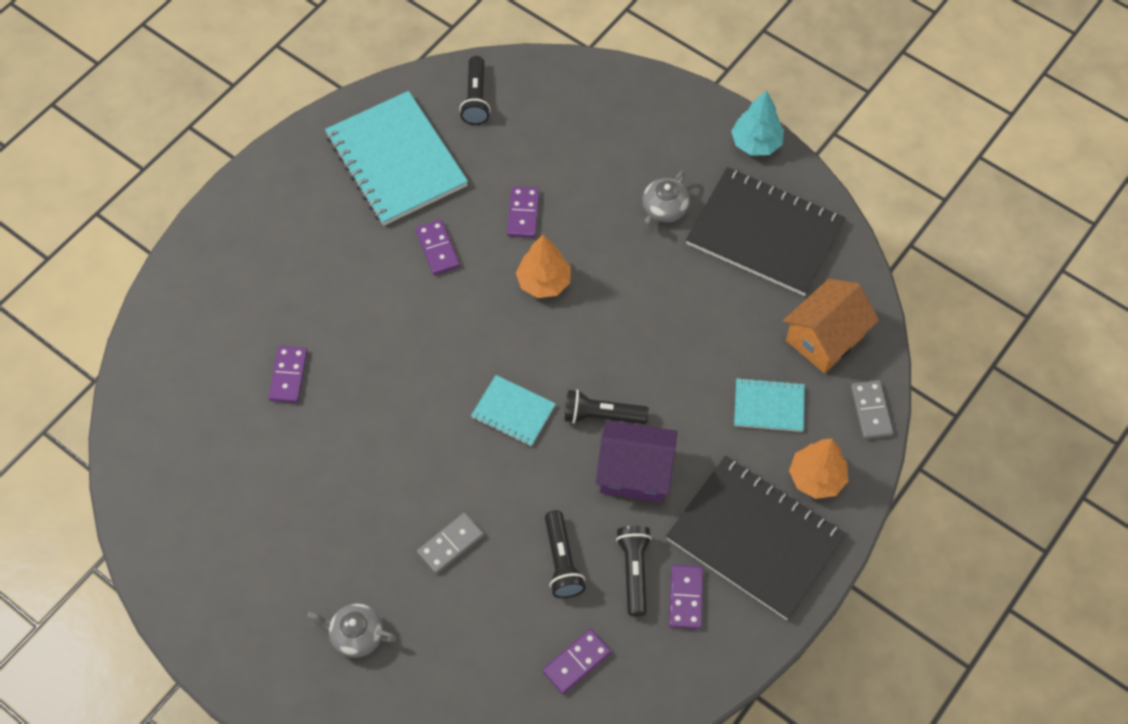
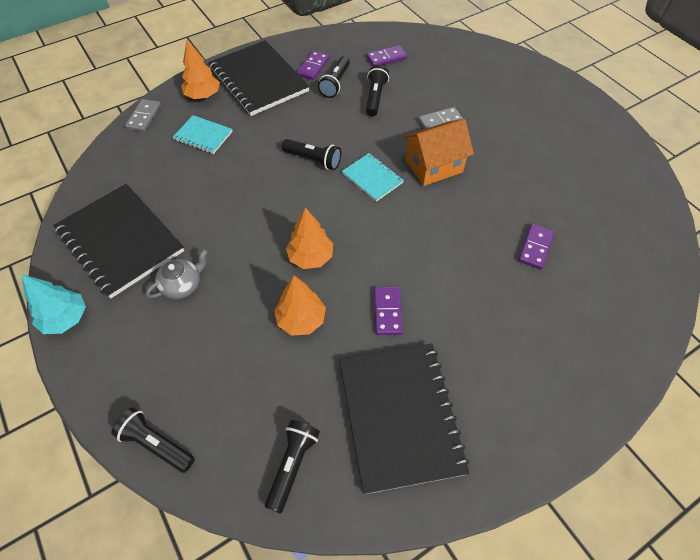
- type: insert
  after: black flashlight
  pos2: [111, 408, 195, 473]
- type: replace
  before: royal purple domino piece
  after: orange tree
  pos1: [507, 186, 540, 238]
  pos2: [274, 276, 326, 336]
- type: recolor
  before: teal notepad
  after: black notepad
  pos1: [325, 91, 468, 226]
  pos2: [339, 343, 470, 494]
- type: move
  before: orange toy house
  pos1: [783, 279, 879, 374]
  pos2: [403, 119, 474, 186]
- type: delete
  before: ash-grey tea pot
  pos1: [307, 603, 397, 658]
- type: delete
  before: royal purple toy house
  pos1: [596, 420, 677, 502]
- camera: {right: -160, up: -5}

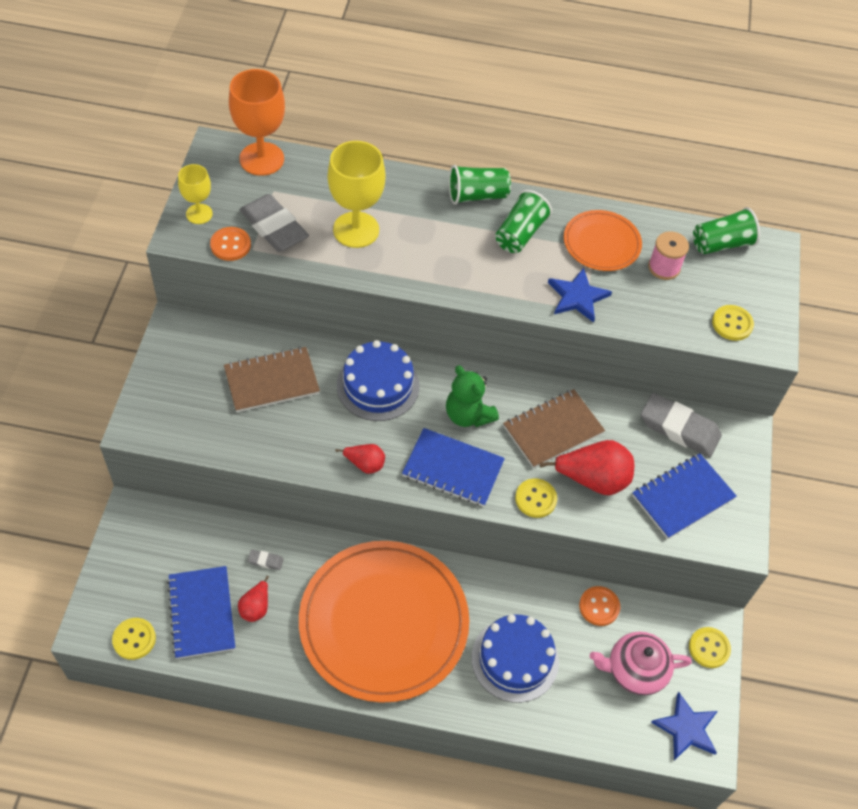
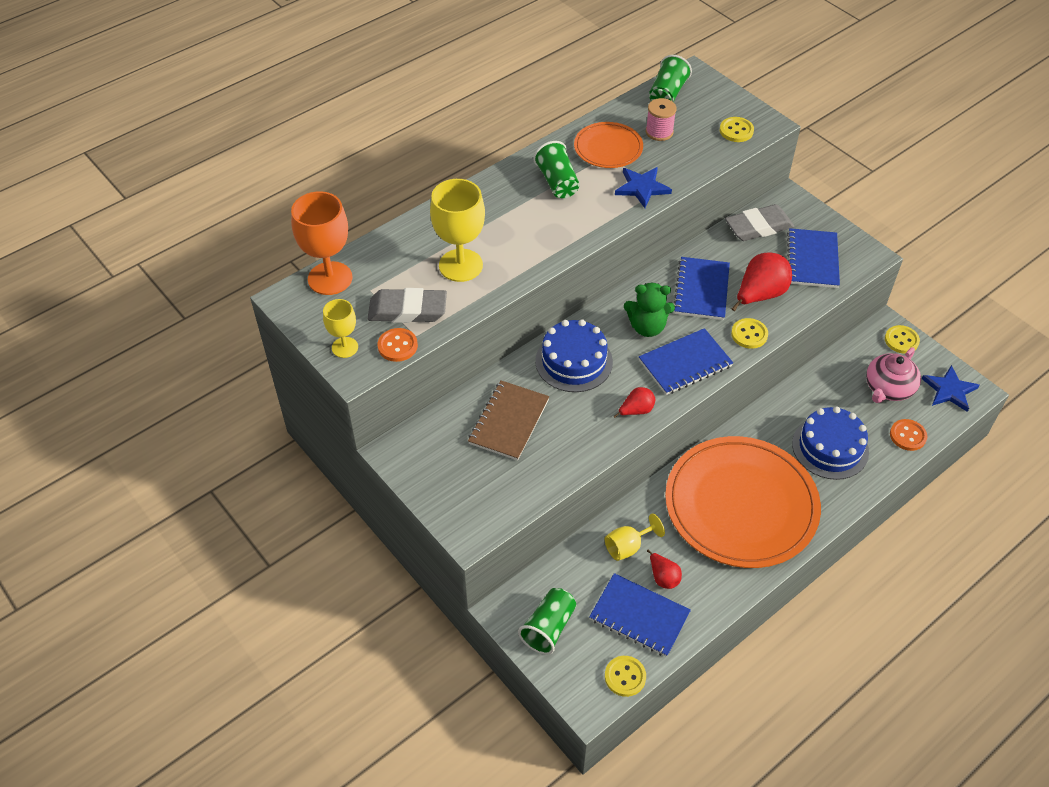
- type: move
  before: emerald tumbler
  pos1: [449, 165, 511, 205]
  pos2: [518, 588, 576, 655]
- type: replace
  before: ash-grey eraser
  after: yellow goblet
  pos1: [248, 550, 284, 570]
  pos2: [605, 513, 665, 561]
- type: recolor
  before: dark brown notepad
  after: cobalt notepad
  pos1: [503, 389, 605, 468]
  pos2: [674, 257, 730, 320]
- type: move
  before: orange button
  pos1: [579, 586, 620, 626]
  pos2: [890, 419, 927, 451]
- camera: {right: -45, up: -5}

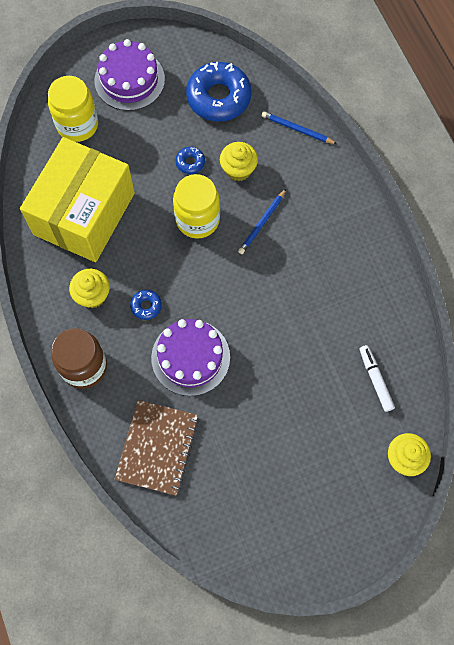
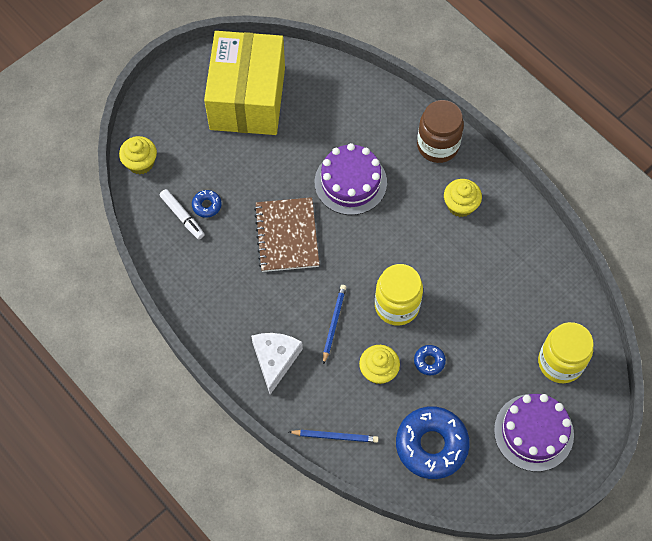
- type: move
  before: cobalt glazed donut
  pos1: [130, 290, 162, 320]
  pos2: [192, 190, 222, 218]
- type: move
  before: yellow package
  pos1: [20, 137, 135, 262]
  pos2: [204, 31, 285, 135]
- type: insert
  after: pure white cheese wedge
  pos2: [251, 333, 303, 395]
- type: move
  before: dark brown notepad
  pos1: [114, 400, 199, 496]
  pos2: [254, 197, 319, 272]
- camera: {right: 160, up: -5}

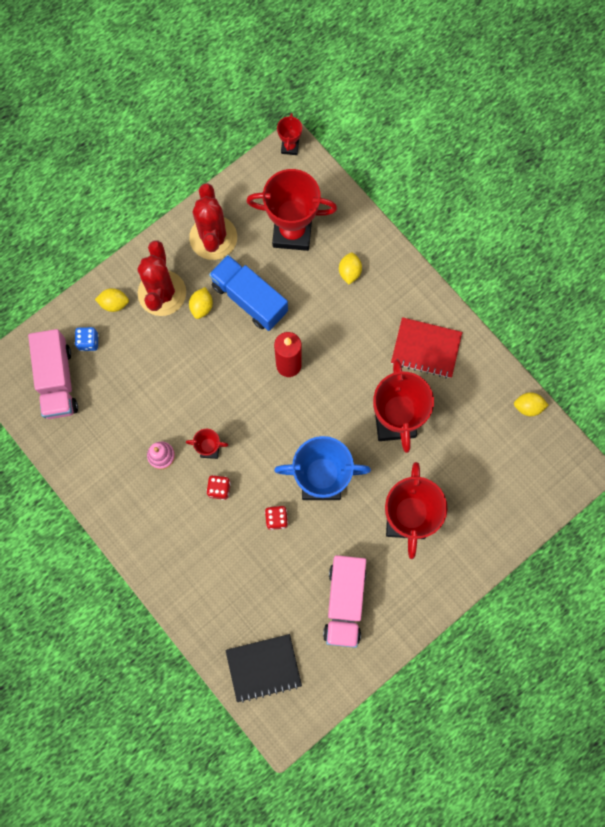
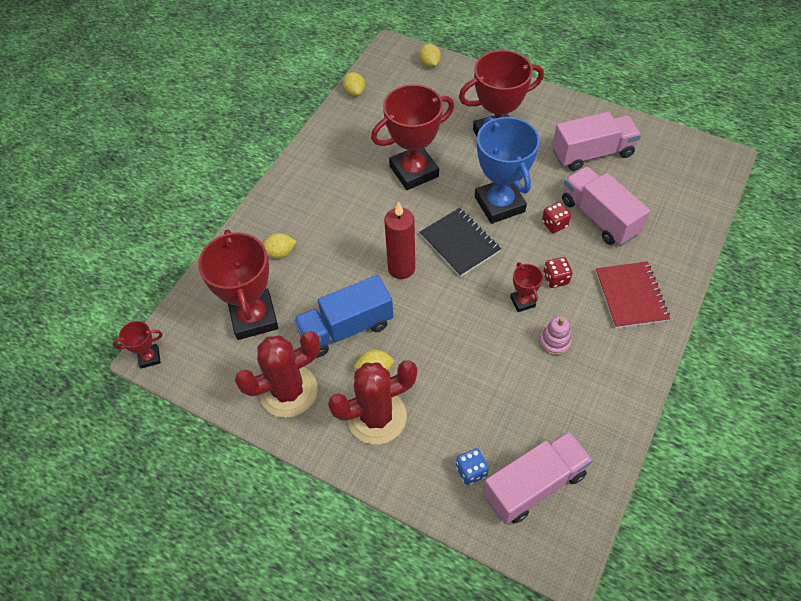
- type: rotate
  before: cobalt lorry
  pos1: [209, 255, 288, 331]
  pos2: [294, 275, 393, 357]
  turn: 45
- type: move
  before: yellow toy lemon
  pos1: [95, 288, 129, 312]
  pos2: [419, 44, 441, 67]
- type: move
  before: black notepad
  pos1: [225, 634, 302, 703]
  pos2: [420, 208, 501, 277]
- type: insert
  after: rose-pink lorry
  pos2: [562, 166, 650, 246]
- type: move
  before: crimson notepad
  pos1: [391, 317, 462, 378]
  pos2: [596, 261, 670, 329]
- camera: {right: -110, up: -20}

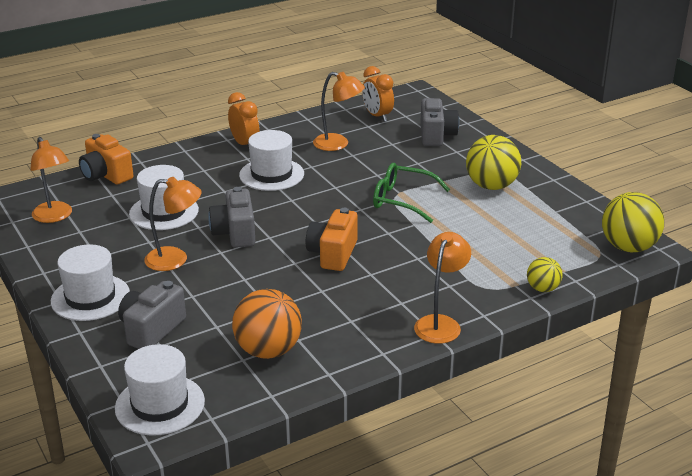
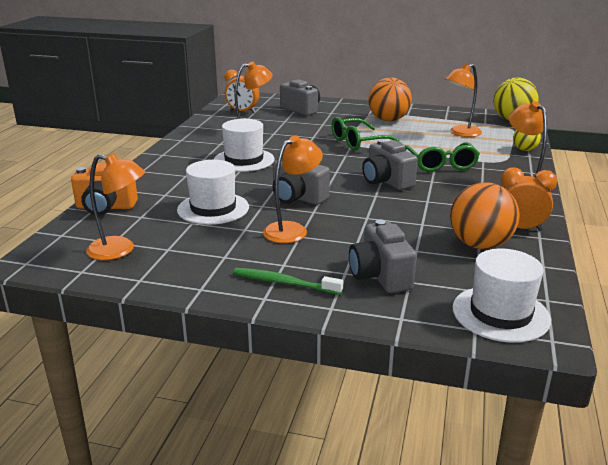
- type: replace
  before: pure white hat
  after: emerald dental brush
  pos1: [51, 244, 130, 321]
  pos2: [233, 268, 343, 295]
- type: recolor
  before: orange camera
  after: ash-grey camera
  pos1: [306, 208, 358, 271]
  pos2: [362, 140, 418, 190]
- type: recolor
  before: yellow ball
  after: orange ball
  pos1: [466, 135, 521, 190]
  pos2: [368, 77, 412, 121]
- type: insert
  after: emerald glasses
  pos2: [405, 142, 480, 172]
- type: insert
  after: orange lamp
  pos2: [445, 64, 482, 137]
- type: move
  before: orange alarm clock
  pos1: [228, 92, 260, 146]
  pos2: [501, 167, 557, 231]
- camera: {right: -45, up: -5}

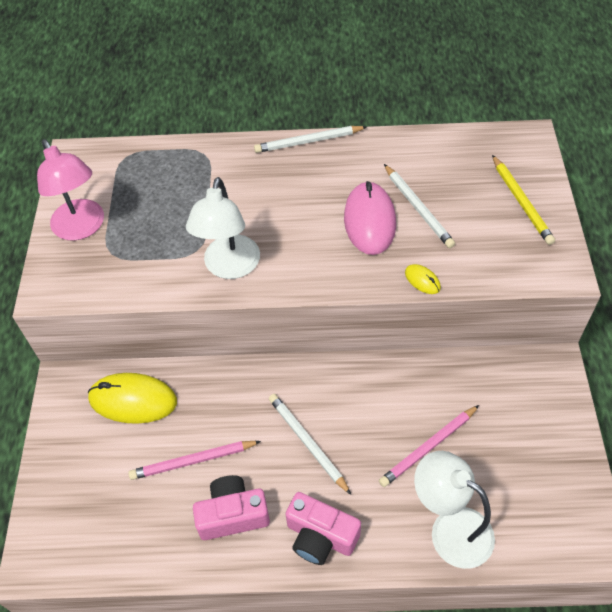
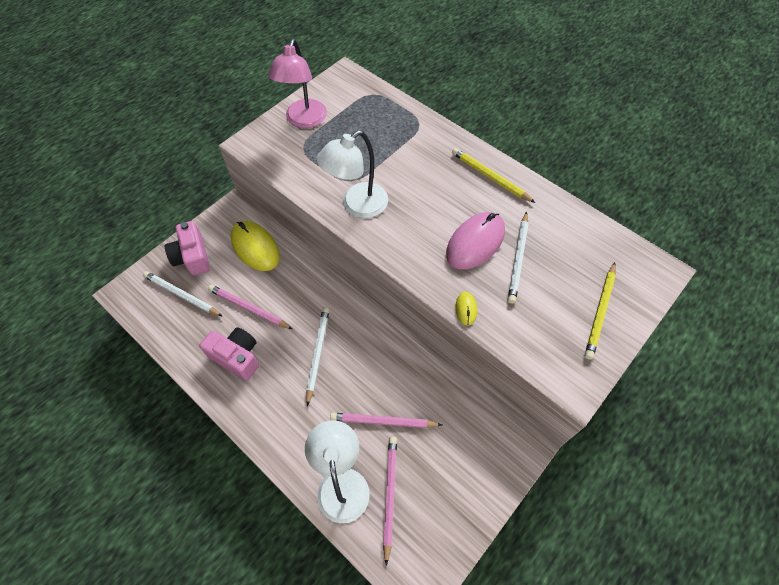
- type: move
  before: pure white pencil
  pos1: [254, 126, 367, 153]
  pos2: [143, 271, 223, 317]
- type: move
  before: rose-pink camera
  pos1: [285, 492, 361, 565]
  pos2: [165, 221, 210, 276]
- type: insert
  after: rose-pink pencil
  pos2: [383, 437, 397, 566]
- type: insert
  after: yellow pencil
  pos2: [452, 148, 535, 203]
- camera: {right: 40, up: 5}

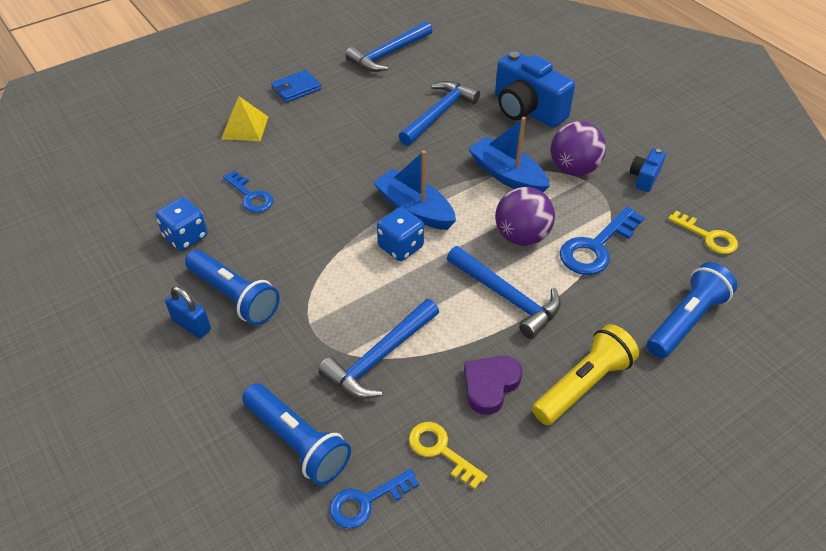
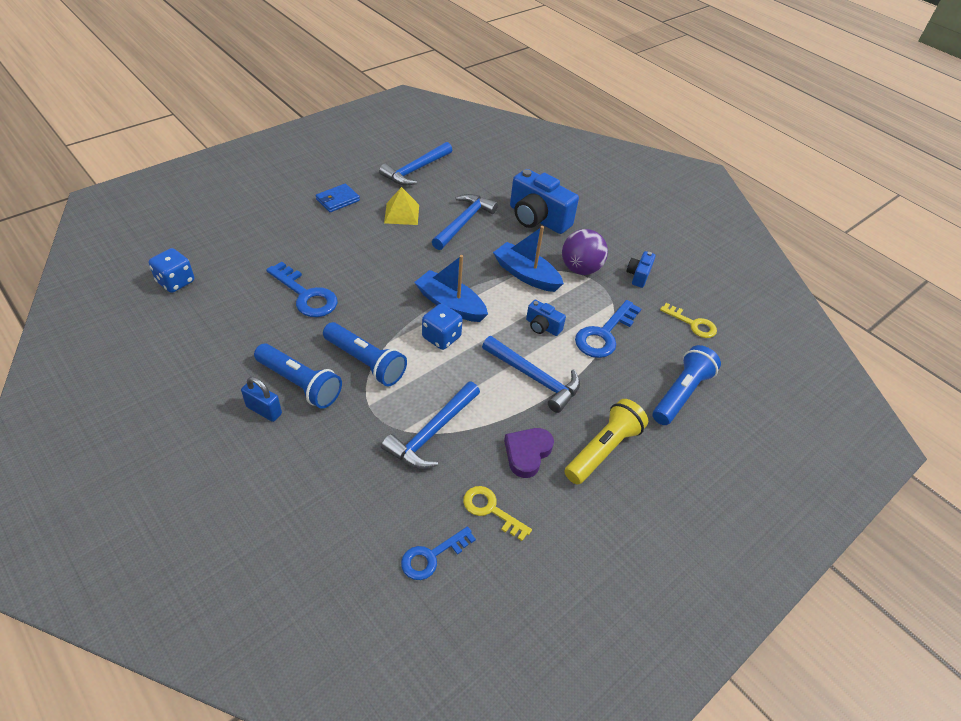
- type: move
  before: cobalt die
  pos1: [156, 197, 208, 251]
  pos2: [149, 248, 194, 293]
- type: resize
  before: cobalt door key
  pos1: [223, 171, 273, 213]
  pos2: [266, 262, 338, 317]
  scale: 1.52
- type: move
  before: cobalt flashlight
  pos1: [242, 383, 351, 485]
  pos2: [323, 322, 407, 387]
- type: move
  before: yellow pyramid shape
  pos1: [221, 96, 268, 141]
  pos2: [384, 187, 419, 225]
- type: replace
  before: royal purple ball
  after: cobalt camera
  pos1: [495, 187, 555, 246]
  pos2: [526, 300, 566, 336]
- camera: {right: -10, up: 0}

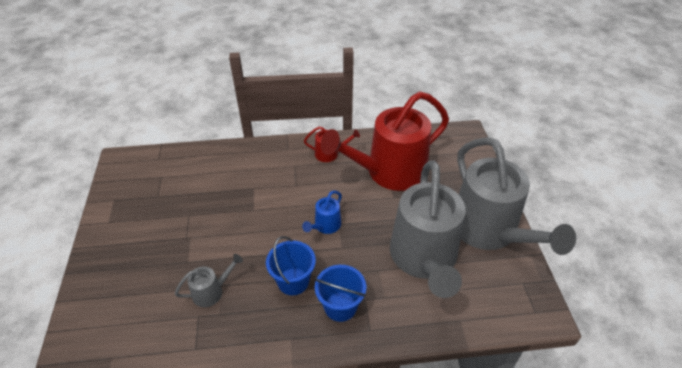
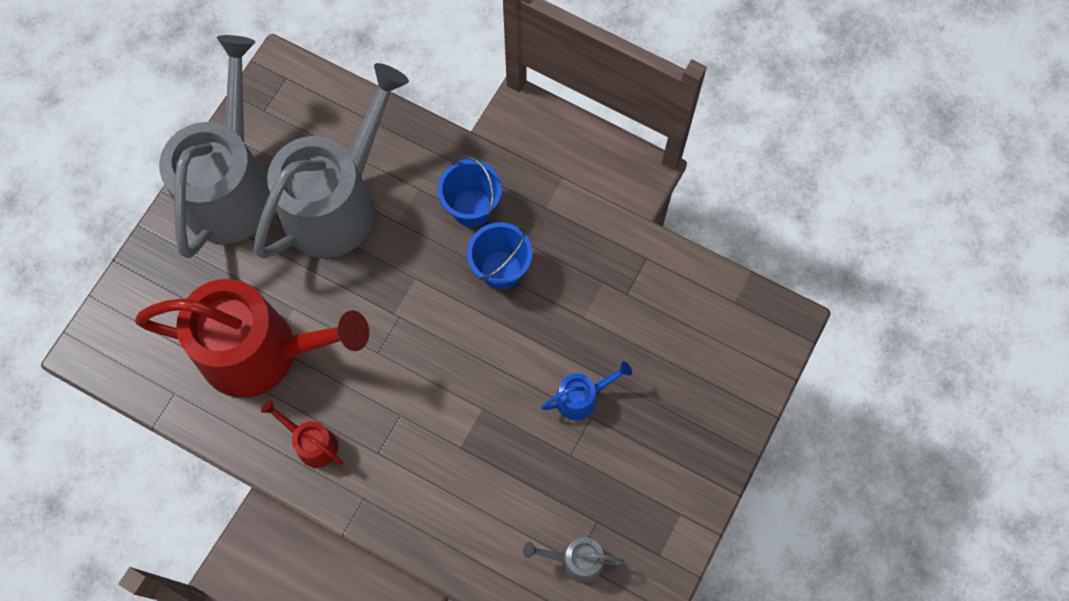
- type: move
  before: ash-grey watering pot
  pos1: [175, 254, 243, 307]
  pos2: [523, 537, 624, 583]
- type: move
  before: cobalt watering pot
  pos1: [302, 191, 342, 234]
  pos2: [541, 361, 632, 420]
- camera: {right: -145, up: 25}

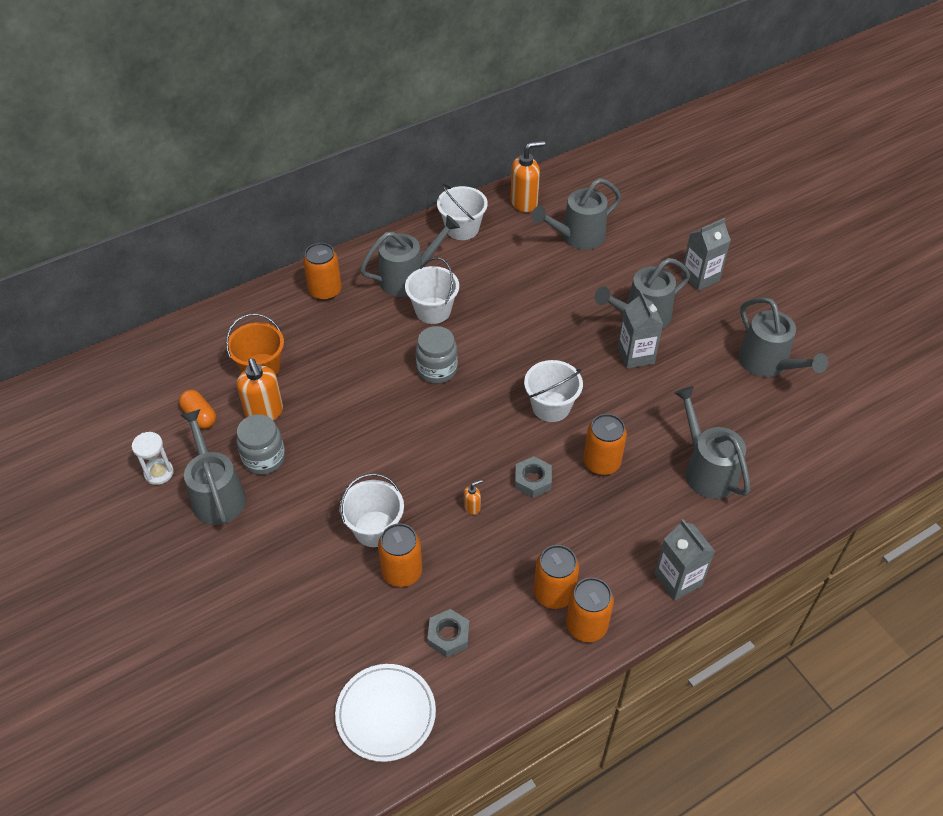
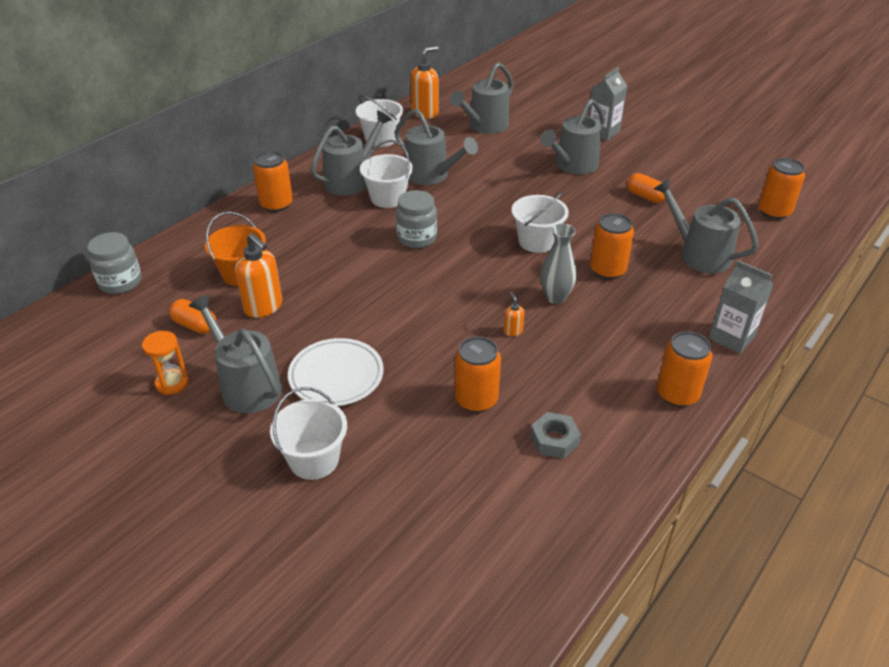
- type: move
  before: ash-grey preserve jar
  pos1: [236, 414, 285, 475]
  pos2: [87, 232, 142, 294]
- type: recolor
  before: pure white sand timer
  after: orange sand timer
  pos1: [132, 432, 174, 485]
  pos2: [142, 331, 189, 395]
- type: move
  before: pure white pail
  pos1: [340, 473, 404, 547]
  pos2: [270, 387, 347, 480]
- type: move
  before: pure white plate
  pos1: [335, 664, 436, 762]
  pos2: [288, 338, 384, 406]
- type: move
  before: ash-grey watering pot
  pos1: [738, 297, 828, 377]
  pos2: [395, 109, 478, 185]
- type: rotate
  before: orange soap dispenser
  pos1: [464, 479, 483, 515]
  pos2: [504, 292, 524, 336]
  turn: -60
- type: replace
  before: ash-grey hex nut
  after: ash-grey flower vase
  pos1: [515, 456, 552, 498]
  pos2: [540, 224, 577, 304]
- type: insert
  after: orange pill shape
  pos2: [627, 173, 666, 203]
- type: move
  before: orange can
  pos1: [534, 545, 579, 609]
  pos2: [758, 158, 805, 220]
- type: delete
  before: ash-grey juice carton
  pos1: [618, 291, 663, 369]
- camera: {right: -20, up: -10}

